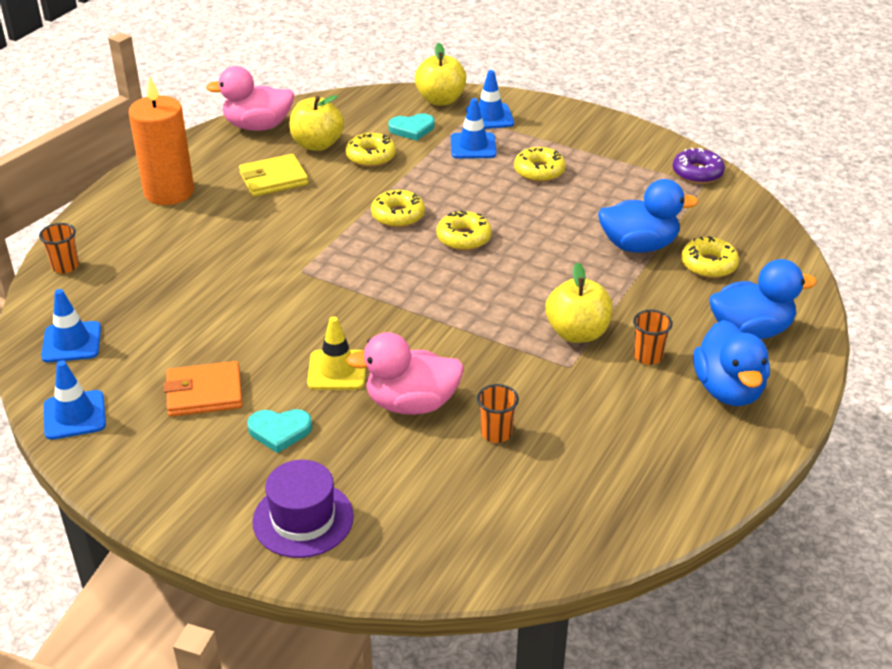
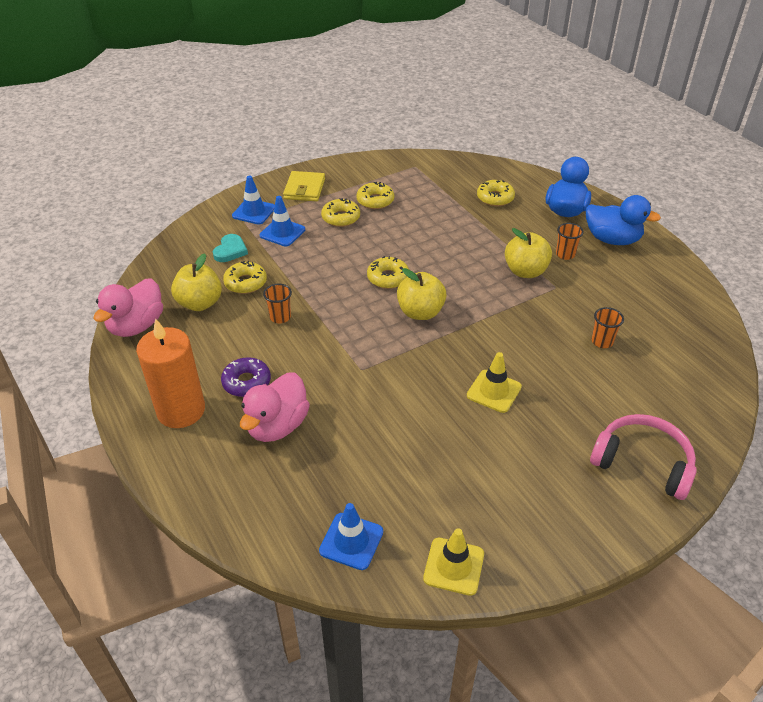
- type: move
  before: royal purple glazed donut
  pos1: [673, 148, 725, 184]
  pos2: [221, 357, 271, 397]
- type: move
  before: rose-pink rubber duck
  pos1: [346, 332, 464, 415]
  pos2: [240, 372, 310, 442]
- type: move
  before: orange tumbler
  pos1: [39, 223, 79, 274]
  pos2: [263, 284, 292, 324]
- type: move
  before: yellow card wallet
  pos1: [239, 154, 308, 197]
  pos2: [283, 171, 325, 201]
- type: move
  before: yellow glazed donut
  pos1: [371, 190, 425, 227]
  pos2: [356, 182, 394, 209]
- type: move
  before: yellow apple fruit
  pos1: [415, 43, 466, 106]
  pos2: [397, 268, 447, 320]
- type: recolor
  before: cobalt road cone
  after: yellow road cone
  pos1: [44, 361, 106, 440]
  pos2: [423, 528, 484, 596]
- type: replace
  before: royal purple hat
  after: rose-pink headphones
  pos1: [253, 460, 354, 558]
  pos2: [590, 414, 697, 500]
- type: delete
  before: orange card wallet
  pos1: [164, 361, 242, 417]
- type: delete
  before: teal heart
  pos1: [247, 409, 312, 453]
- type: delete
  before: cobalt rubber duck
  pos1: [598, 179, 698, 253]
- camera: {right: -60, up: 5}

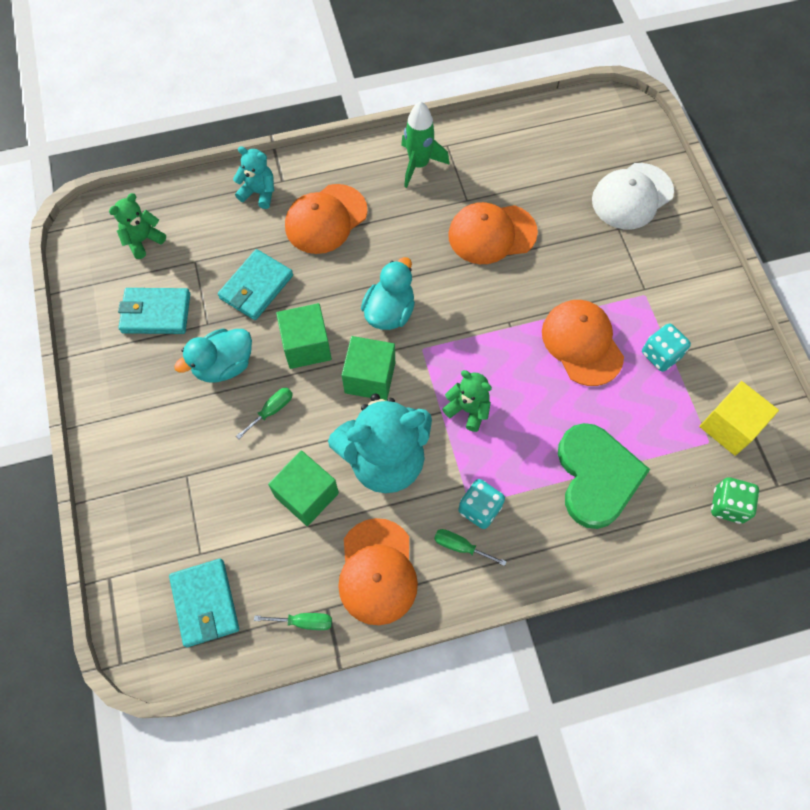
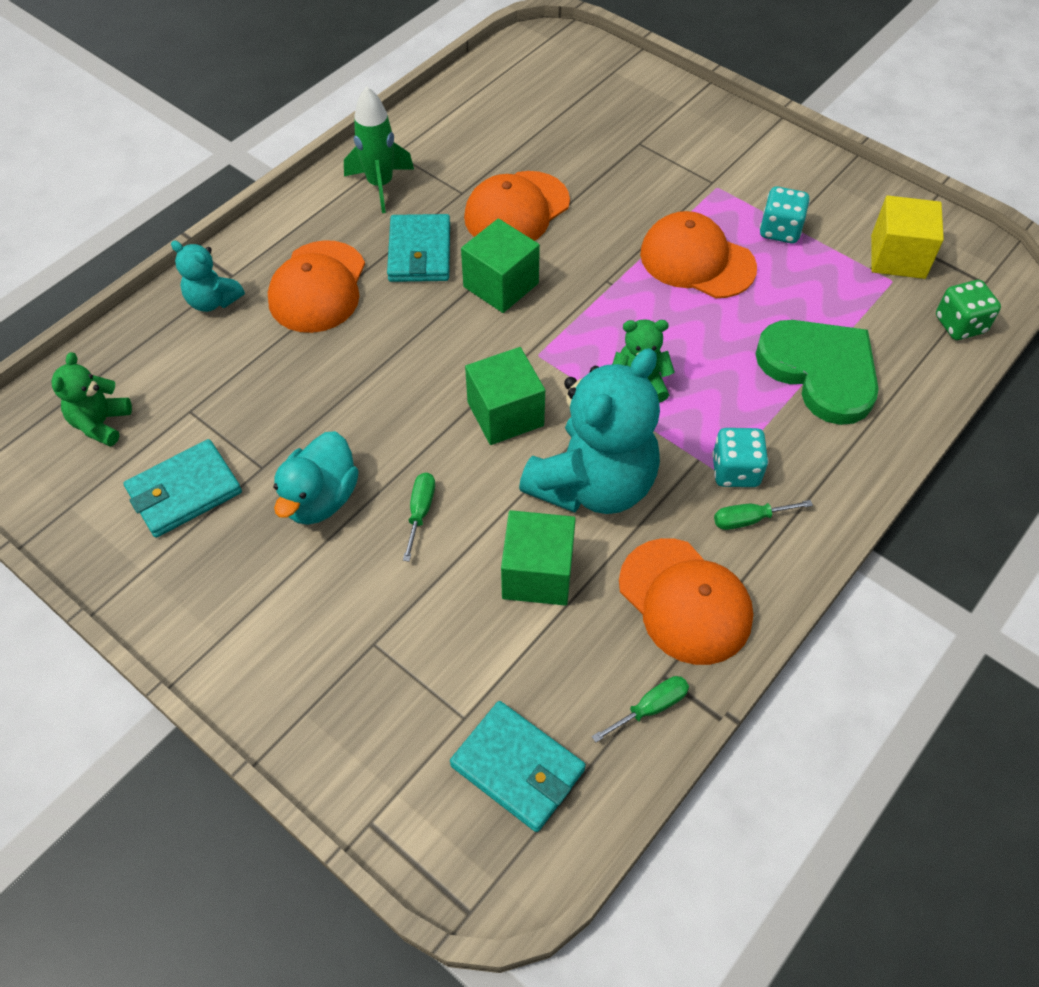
- type: rotate
  before: teal teddy
  pos1: [233, 146, 274, 209]
  pos2: [171, 241, 245, 312]
  turn: -135
- type: move
  before: teal card wallet
  pos1: [218, 249, 293, 320]
  pos2: [387, 214, 450, 282]
- type: move
  before: emerald cube
  pos1: [276, 303, 332, 369]
  pos2: [461, 218, 540, 313]
- type: delete
  before: teal rubber duck
  pos1: [361, 257, 415, 330]
- type: delete
  before: pure white baseball cap
  pos1: [592, 163, 674, 229]
- camera: {right: -35, up: -10}

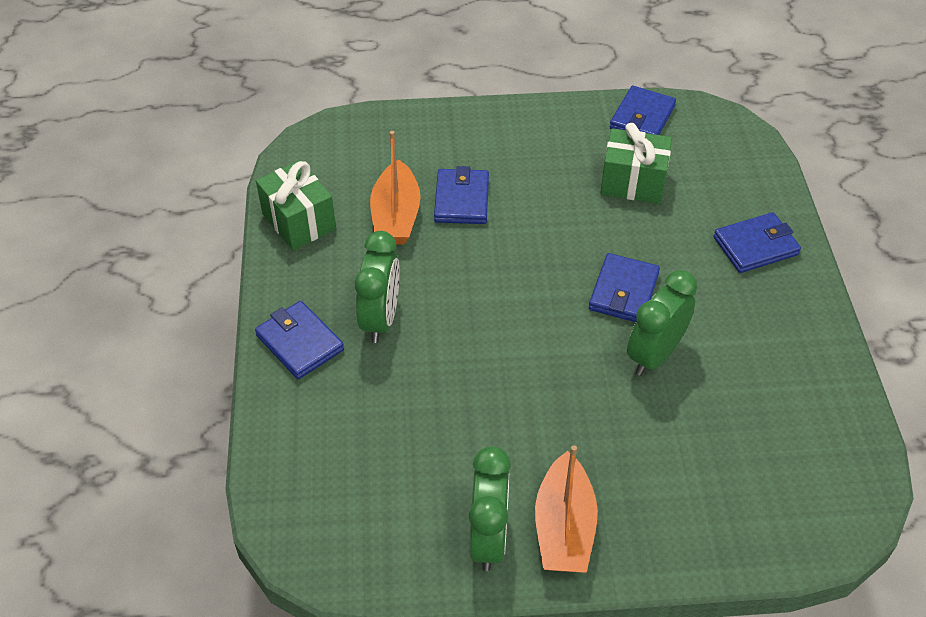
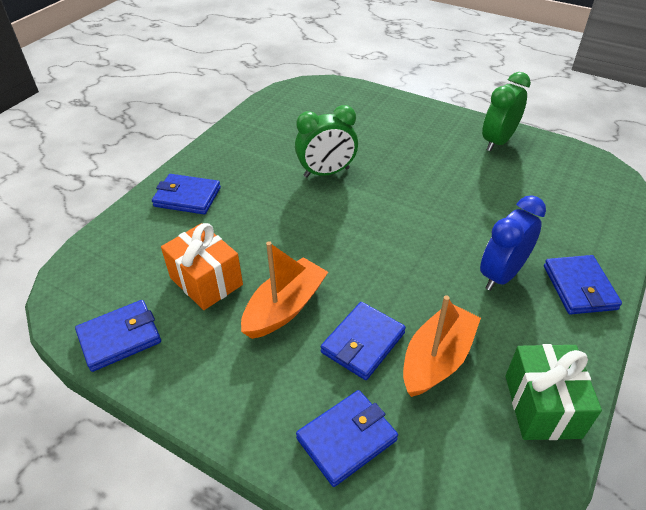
- type: recolor
  before: emerald gift
  after: orange gift
  pos1: [600, 123, 672, 204]
  pos2: [161, 223, 243, 310]
- type: move
  before: orange boat
  pos1: [535, 445, 598, 573]
  pos2: [241, 241, 328, 339]
- type: move
  before: cobalt card wallet
  pos1: [589, 253, 660, 322]
  pos2: [296, 390, 398, 487]
- type: recolor
  before: emerald alarm clock
  after: cobalt alarm clock
  pos1: [355, 231, 400, 343]
  pos2: [480, 195, 546, 291]
- camera: {right: -145, up: -5}

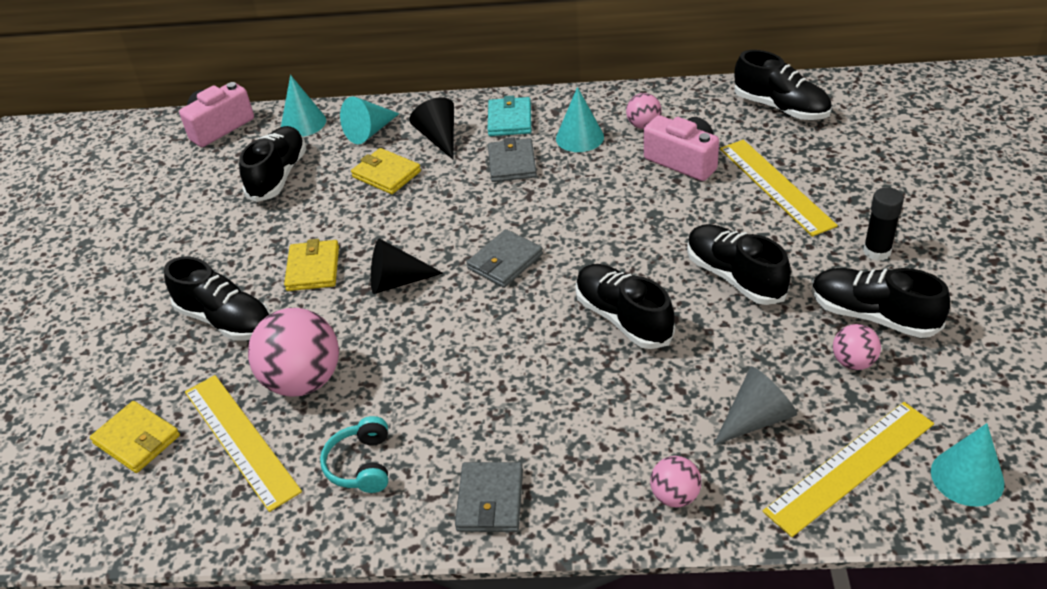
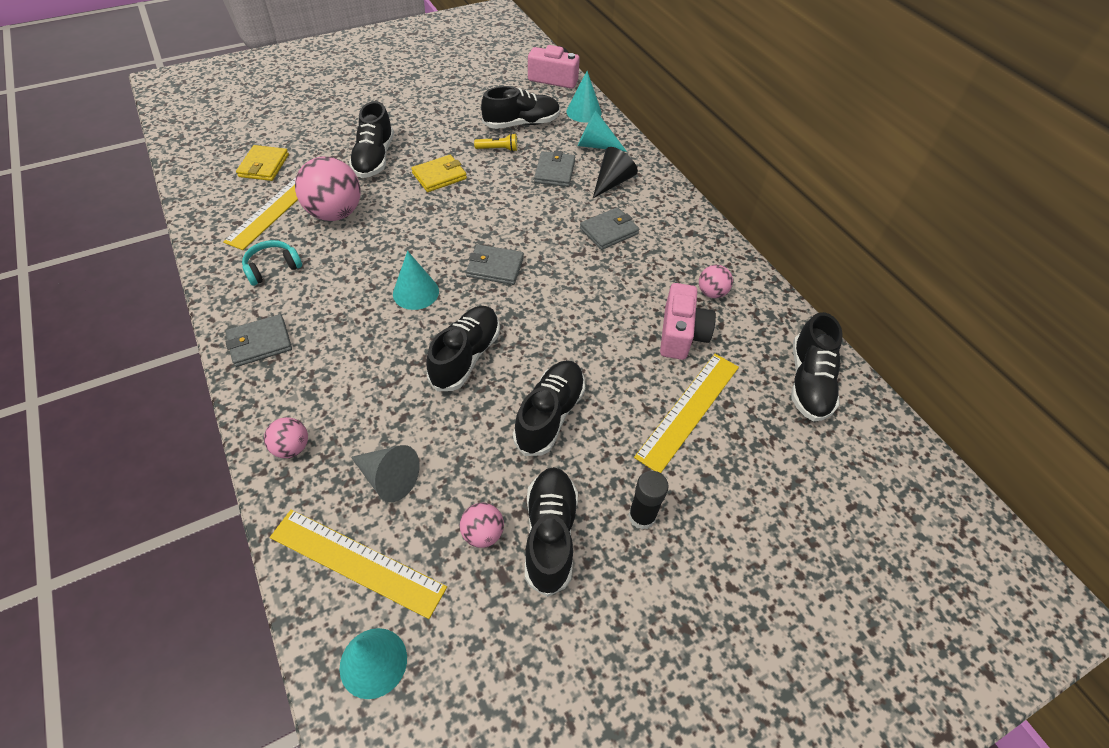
- type: move
  before: teal cone shape
  pos1: [556, 87, 604, 152]
  pos2: [393, 251, 439, 310]
- type: insert
  after: yellow flashlight
  pos2: [474, 133, 517, 152]
- type: recolor
  before: yellow card wallet
  after: ash-grey card wallet
  pos1: [351, 148, 421, 194]
  pos2: [534, 151, 575, 187]
- type: delete
  before: black cone shape
  pos1: [371, 238, 443, 294]
- type: delete
  before: teal card wallet
  pos1: [487, 96, 531, 136]
- camera: {right: 55, up: 10}

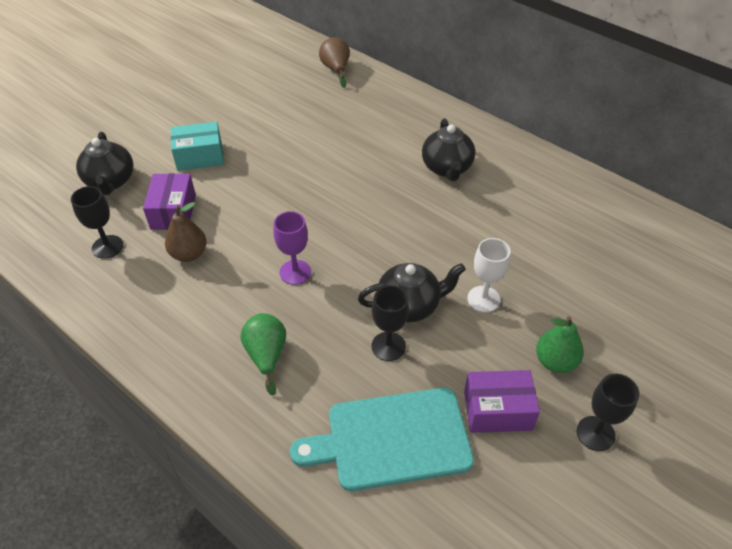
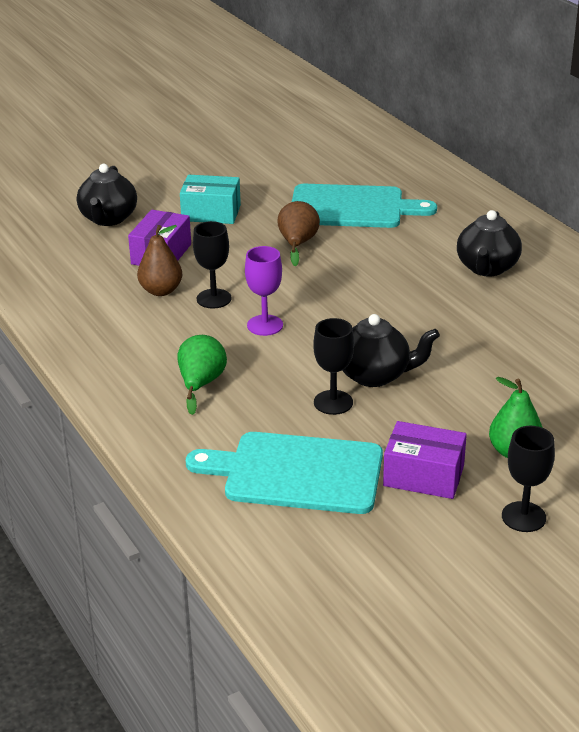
- type: move
  before: black goblet
  pos1: [71, 186, 124, 259]
  pos2: [193, 221, 232, 309]
- type: move
  before: dark brown pear fruit
  pos1: [319, 37, 350, 88]
  pos2: [277, 201, 320, 267]
- type: insert
  after: teal bread board
  pos2: [292, 184, 437, 228]
- type: delete
  before: pure white goblet
  pos1: [467, 238, 511, 312]
- camera: {right: 20, up: -15}

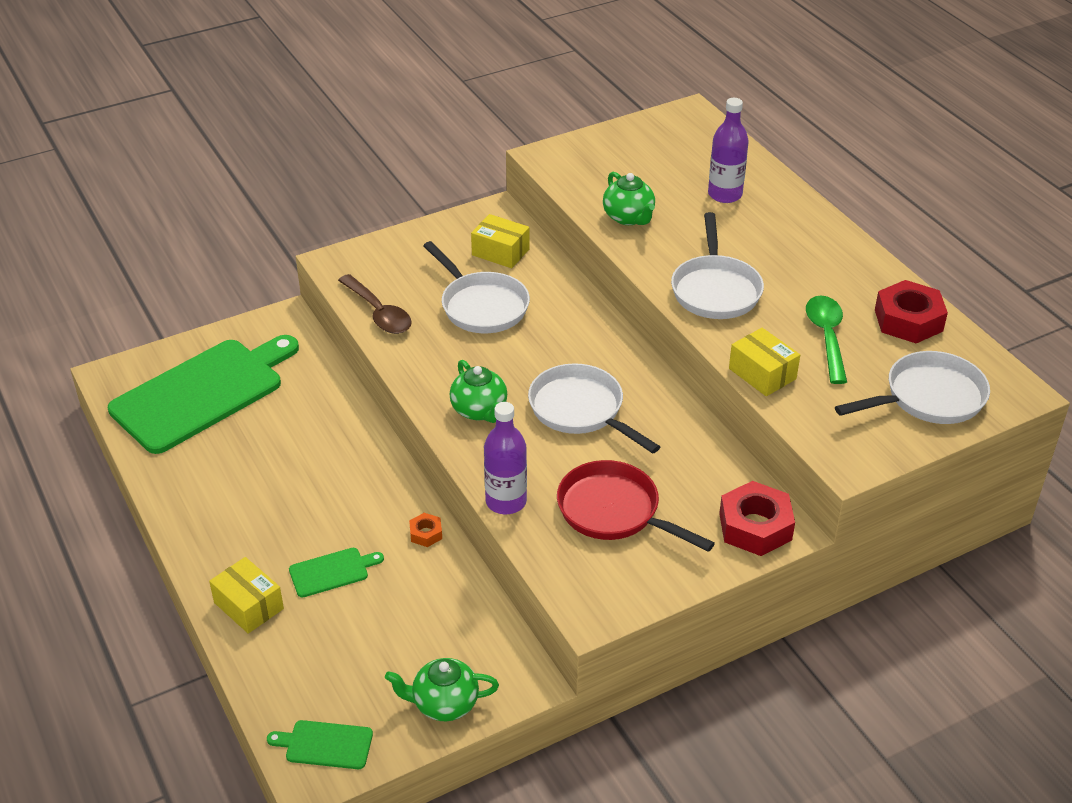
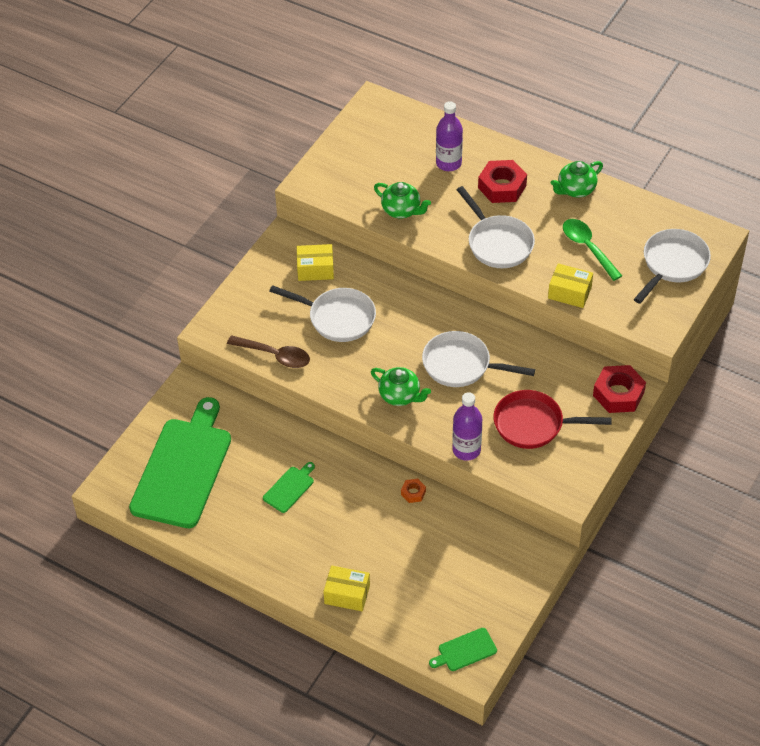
- type: move
  before: emerald bread board
  pos1: [289, 548, 384, 597]
  pos2: [263, 462, 315, 513]
- type: move
  before: crimson hex nut
  pos1: [875, 280, 948, 343]
  pos2: [478, 160, 527, 203]
- type: move
  before: emerald tea pot
  pos1: [385, 658, 499, 721]
  pos2: [550, 161, 603, 197]
- camera: {right: -30, up: 10}

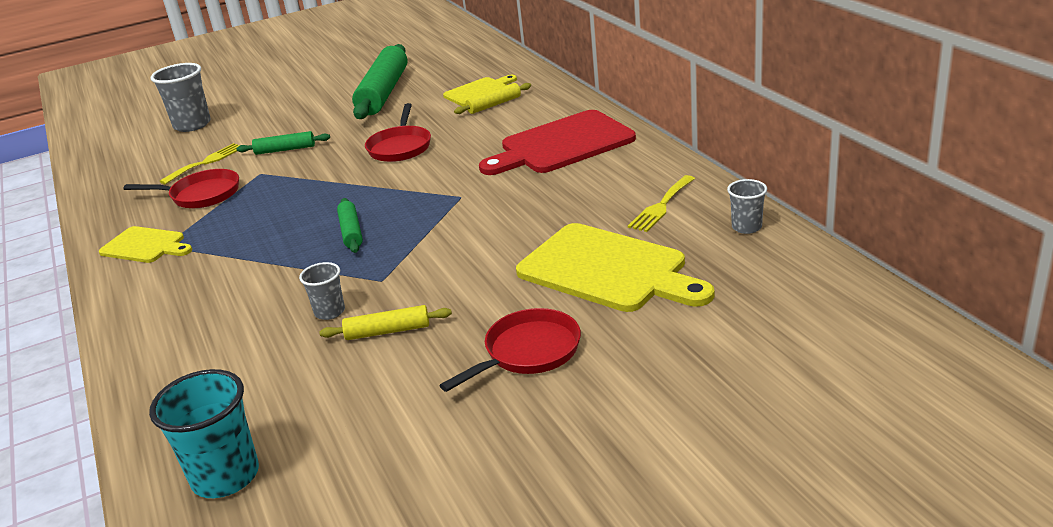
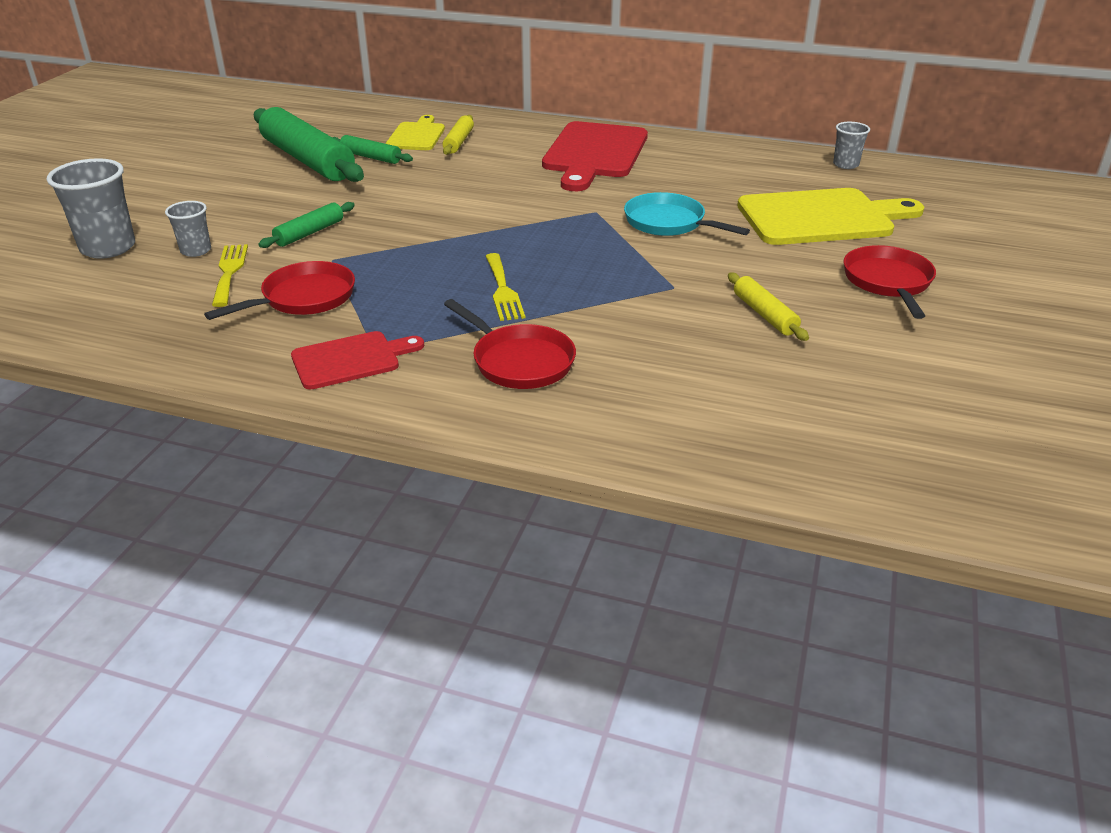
- type: move
  before: ash-grey tumbler
  pos1: [299, 262, 345, 320]
  pos2: [165, 201, 211, 257]
- type: recolor
  before: yellow bread board
  after: crimson bread board
  pos1: [99, 226, 192, 263]
  pos2: [291, 331, 424, 390]
- type: move
  before: emerald pastry roller
  pos1: [337, 198, 363, 253]
  pos2: [332, 135, 413, 164]
- type: move
  before: crimson pan
  pos1: [365, 103, 431, 162]
  pos2: [444, 299, 576, 389]
- type: move
  before: yellow dinner fork
  pos1: [628, 175, 695, 232]
  pos2: [485, 253, 525, 321]
- type: insert
  after: teal pan
  pos2: [624, 192, 750, 236]
- type: rotate
  before: yellow pastry roller
  pos1: [319, 305, 452, 340]
  pos2: [728, 273, 809, 341]
  turn: -60
- type: delete
  before: teal tumbler
  pos1: [149, 369, 259, 498]
- camera: {right: -50, up: 5}

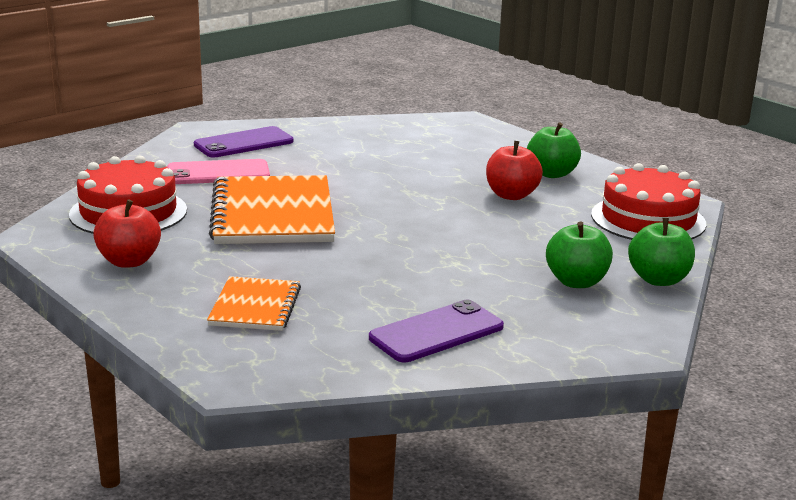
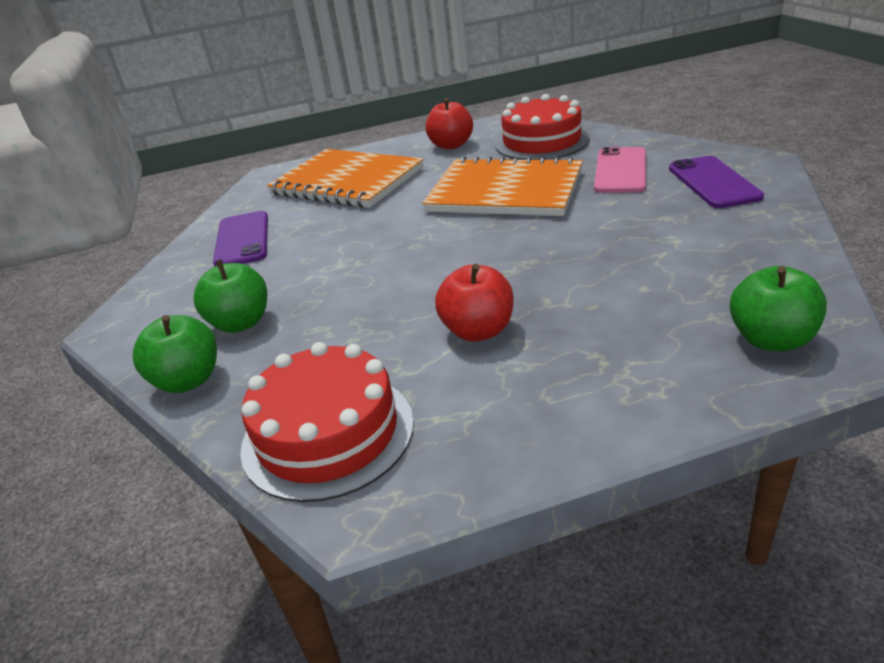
- type: resize
  before: orange notepad
  pos1: [207, 276, 301, 331]
  pos2: [267, 149, 424, 208]
  scale: 1.82
- type: move
  before: emerald apple fruit
  pos1: [527, 122, 581, 178]
  pos2: [729, 266, 827, 351]
- camera: {right: 120, up: 10}

